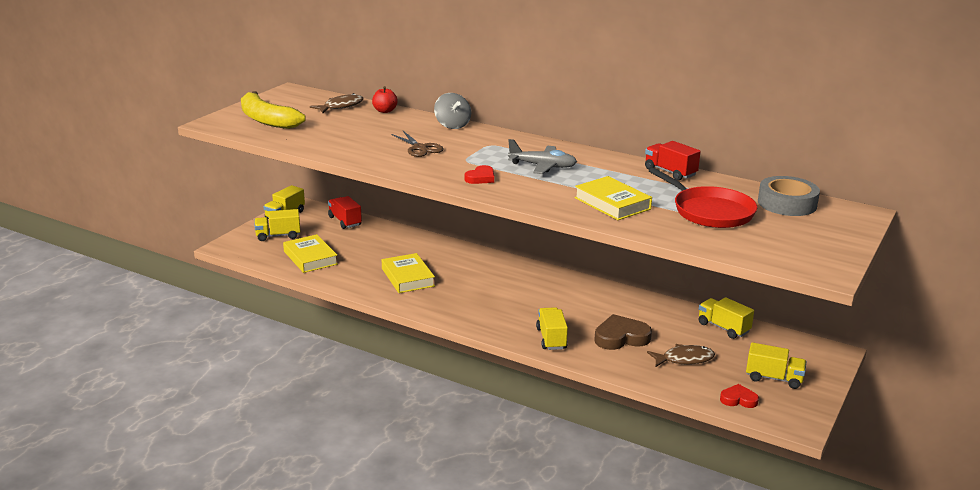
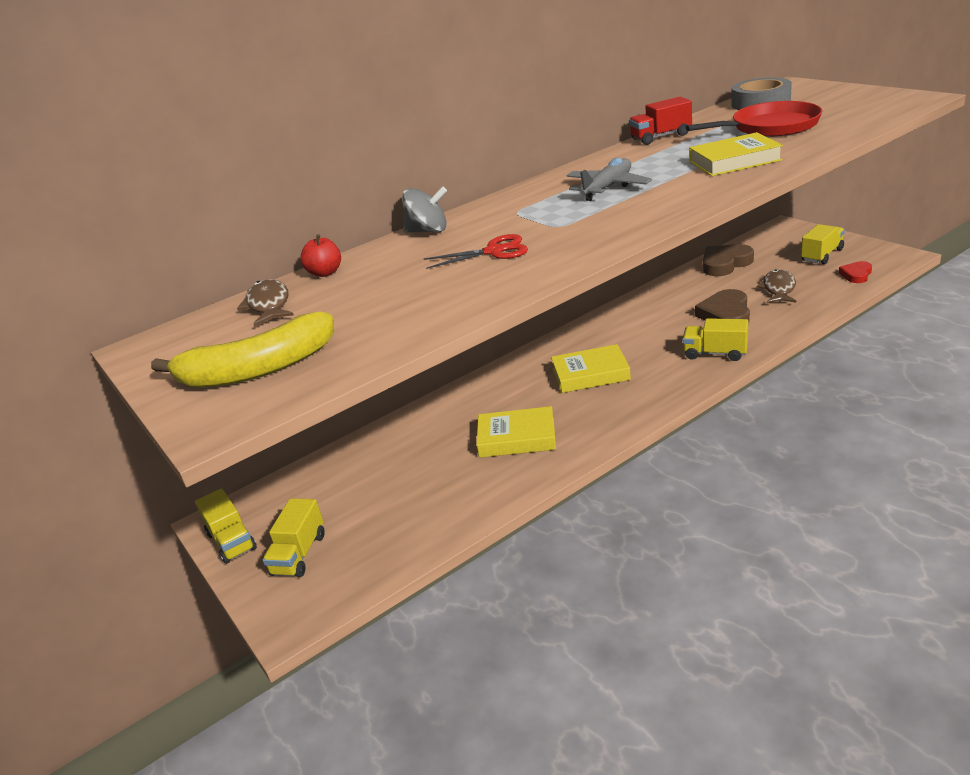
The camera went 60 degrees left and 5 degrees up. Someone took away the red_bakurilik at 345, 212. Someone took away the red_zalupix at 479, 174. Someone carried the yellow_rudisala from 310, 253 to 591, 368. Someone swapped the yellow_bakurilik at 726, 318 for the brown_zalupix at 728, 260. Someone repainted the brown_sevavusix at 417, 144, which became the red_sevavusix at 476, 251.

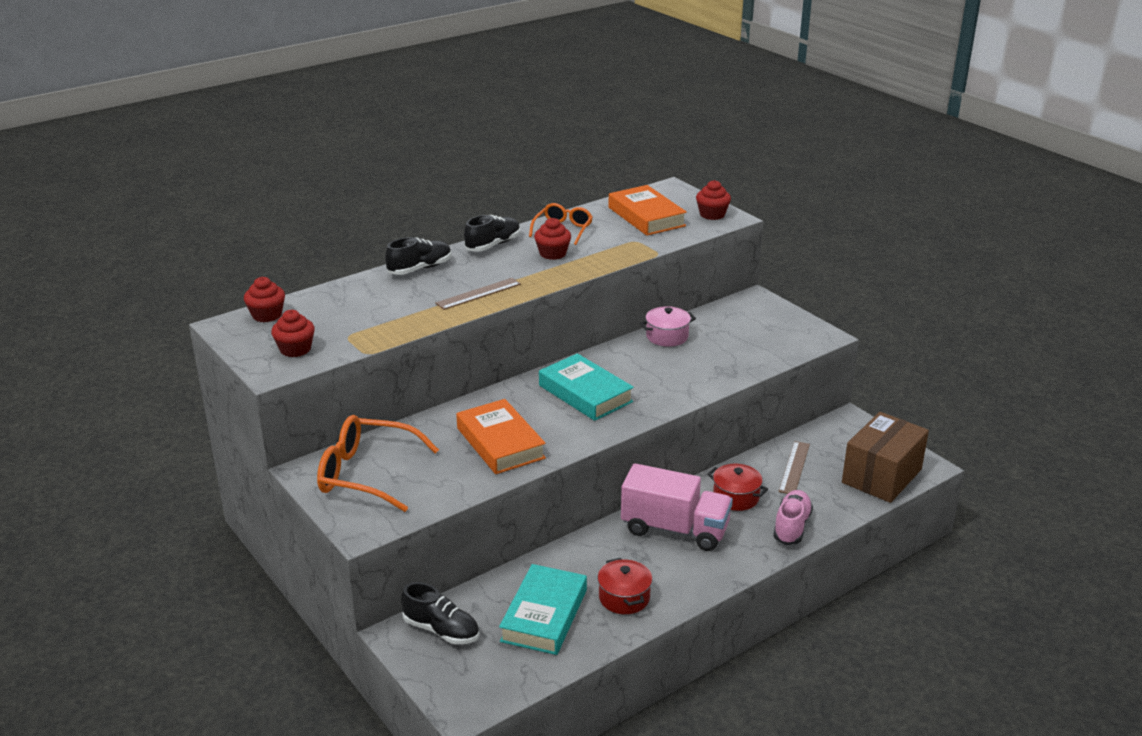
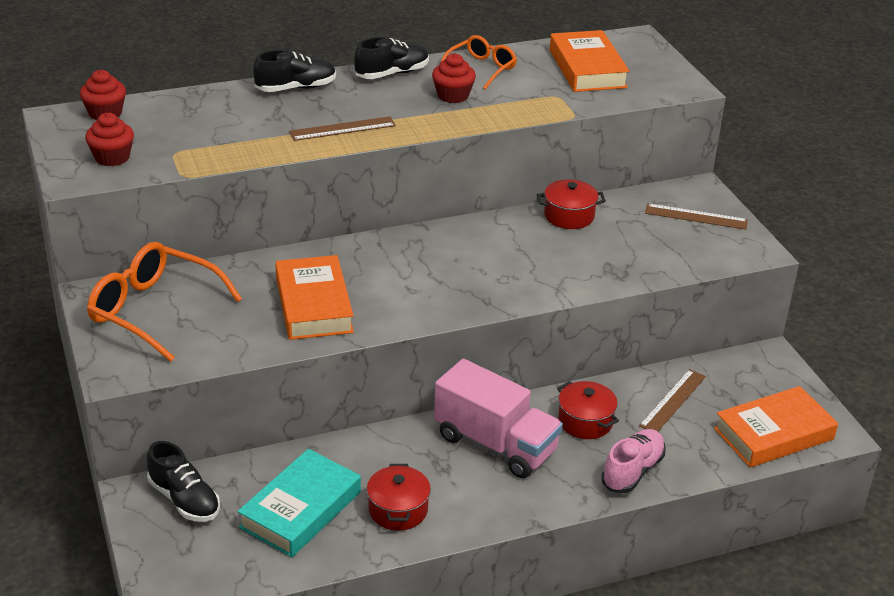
The camera went 15 degrees right and 5 degrees up. Someone took away the turquoise_rudisala at 586, 387. Someone took away the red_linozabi at 713, 200. Someone put down the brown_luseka at 696, 216. Someone swapped the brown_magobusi at 885, 457 for the orange_rudisala at 776, 427. Someone repainted the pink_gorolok at 668, 326, which became the red_gorolok at 571, 204.

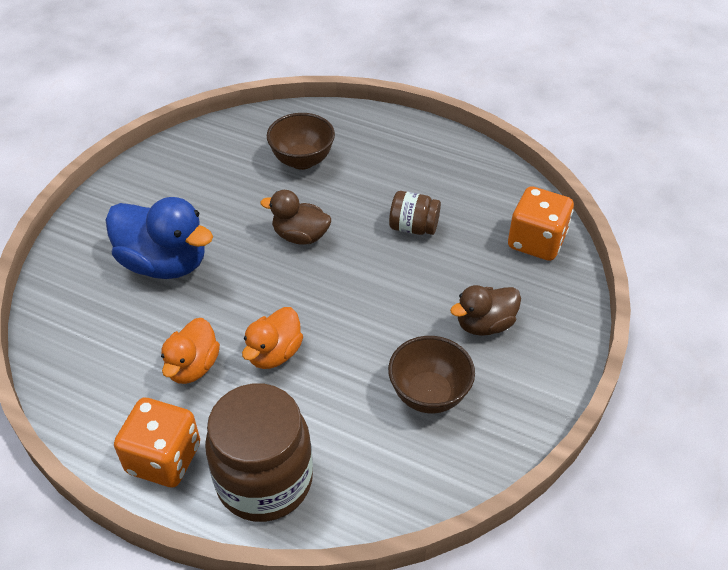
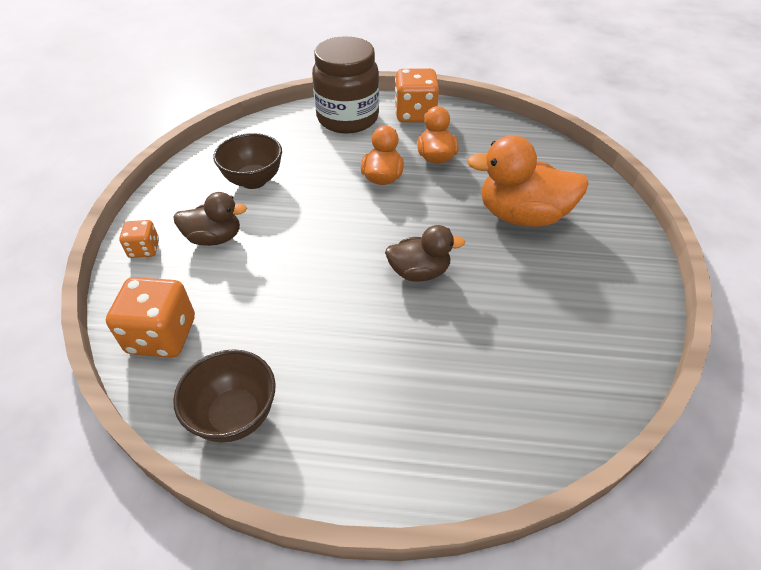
The camera went 160 degrees right and 0 degrees up. Someone took away the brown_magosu at 415, 213. Someone put down the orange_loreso at 139, 239. Someone carried the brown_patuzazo from 301, 141 to 224, 395. Someone repainted the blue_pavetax at 159, 238, which became the orange_pavetax at 528, 181. Someone rotated the brown_pavetax at 485, 310 by 45 degrees clockwise.

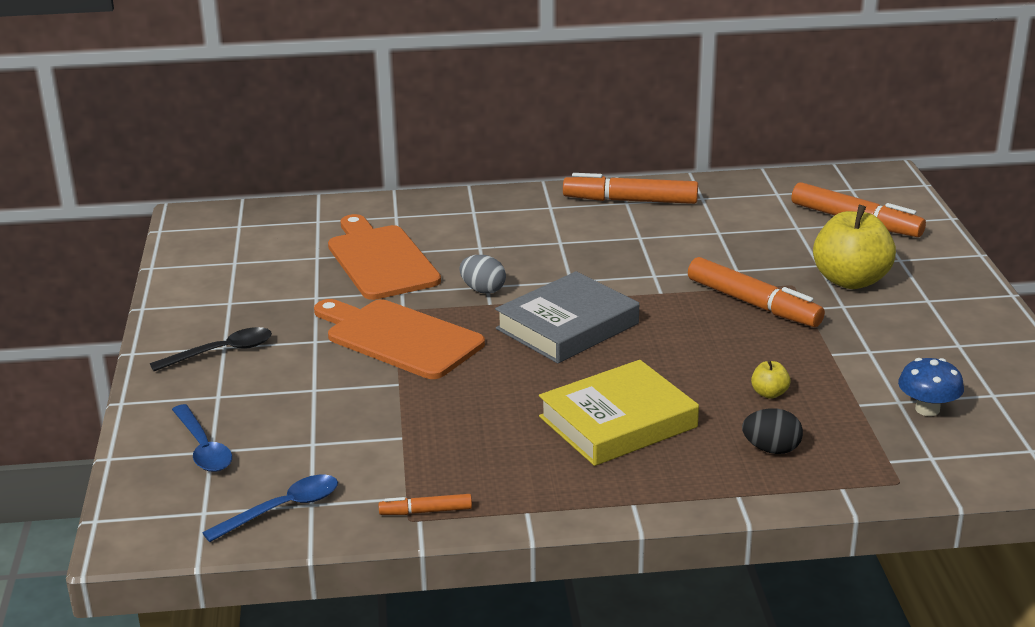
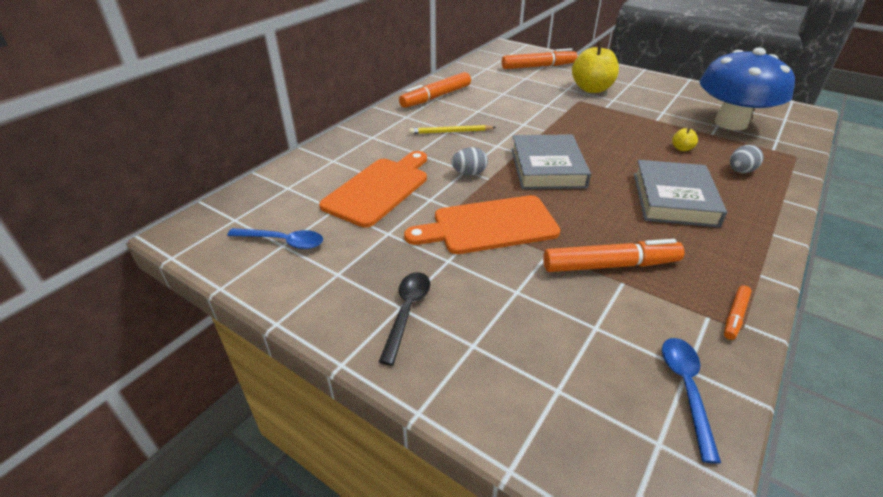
The camera went 50 degrees left and 10 degrees up. Someone put down the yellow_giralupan at 452, 129. Someone carried the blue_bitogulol from 202, 438 to 275, 238. Someone carried the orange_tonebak from 756, 292 to 613, 255. Someone repainted the yellow_rudisala at 619, 413, which became the grey_rudisala at 680, 194. Someone repainted the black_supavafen at 772, 431, which became the grey_supavafen at 747, 159. Someone rotated the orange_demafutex at 384, 257 by 105 degrees clockwise. Someone scaled the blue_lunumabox at 931, 387 by 2.35.

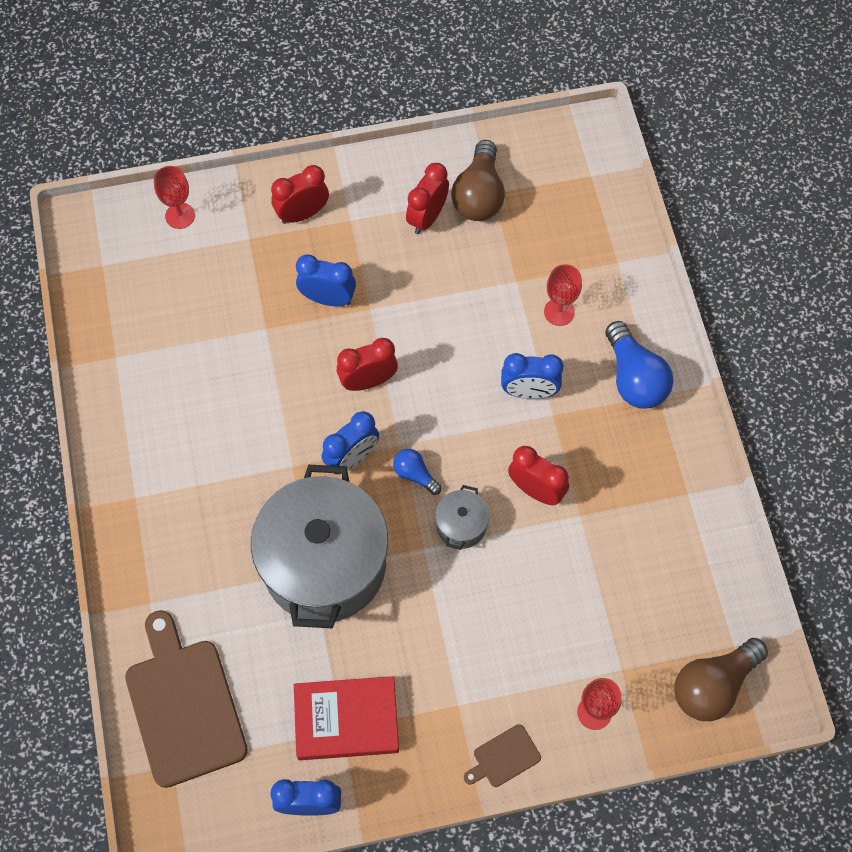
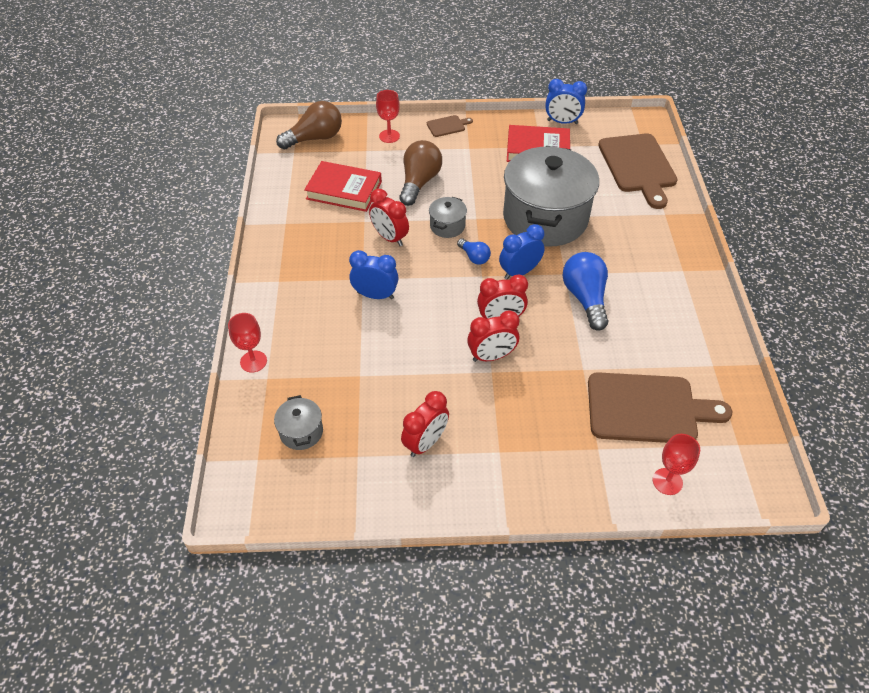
The camera went 170 degrees left and 15 degrees down. Someone took away the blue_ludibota at 326, 280. Someone put down the grey_gorolok at 298, 422. Someone put down the red_rudisala at 343, 186. Someone put down the brown_demafutex at 660, 407. Someone carried the red_ludibota from 300, 194 to 493, 336. Someone carried the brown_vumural from 478, 180 to 420, 173. Someone carried the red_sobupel from 563, 295 to 247, 342. Someone carried the blue_vumural from 639, 365 to 585, 291.

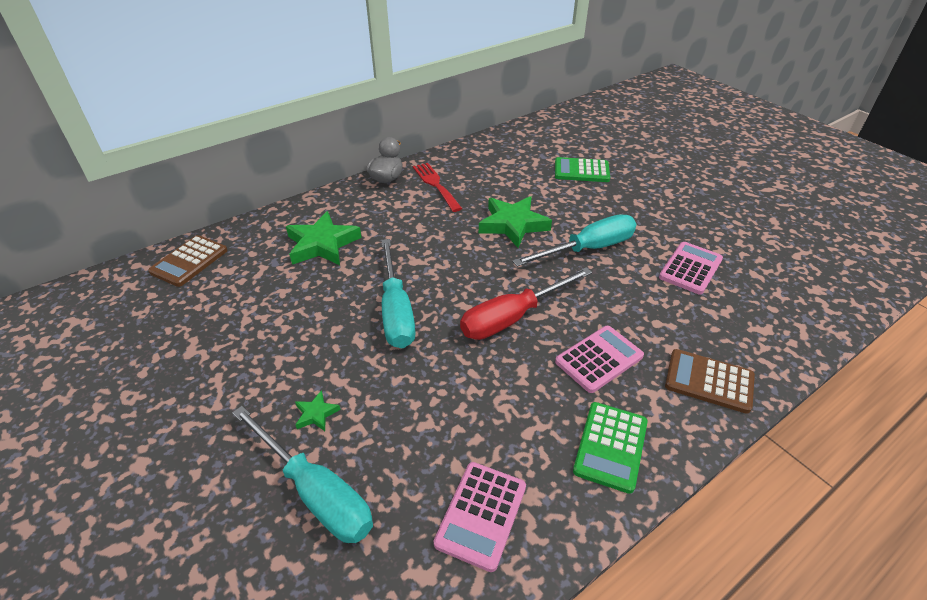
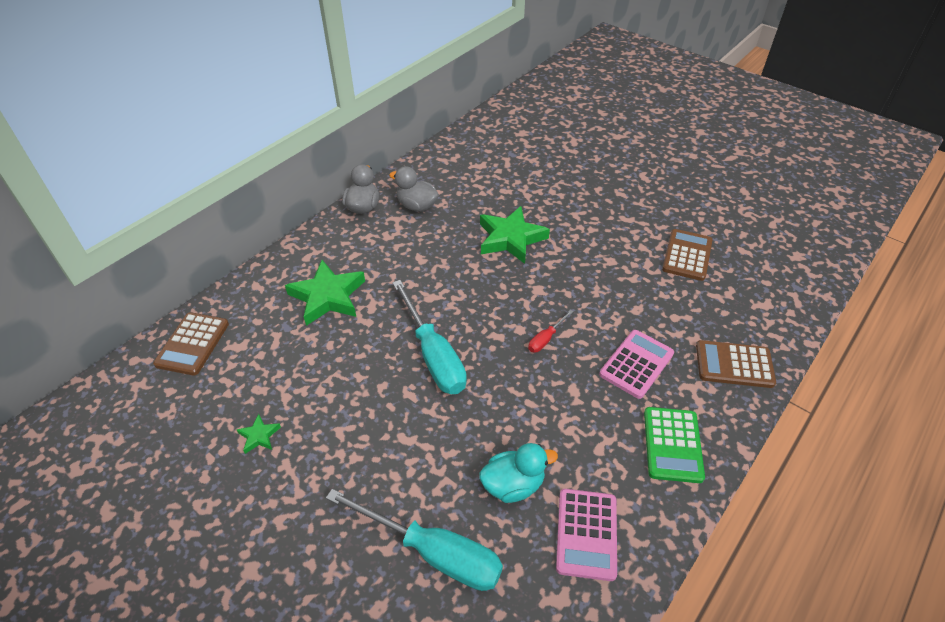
The camera went 15 degrees left and 5 degrees up. Someone took away the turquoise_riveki at 574, 240. Someone took away the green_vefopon at 582, 169. Someone put down the turquoise_pavetax at 518, 473. Someone carried the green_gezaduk from 318, 410 to 259, 434. Someone swapped the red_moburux at 437, 187 for the grey_pavetax at 414, 189. Someone repainted the pink_vefopon at 691, 268, which became the brown_vefopon at 687, 255. Someone scaled the red_riveki at 526, 303 by 0.45.

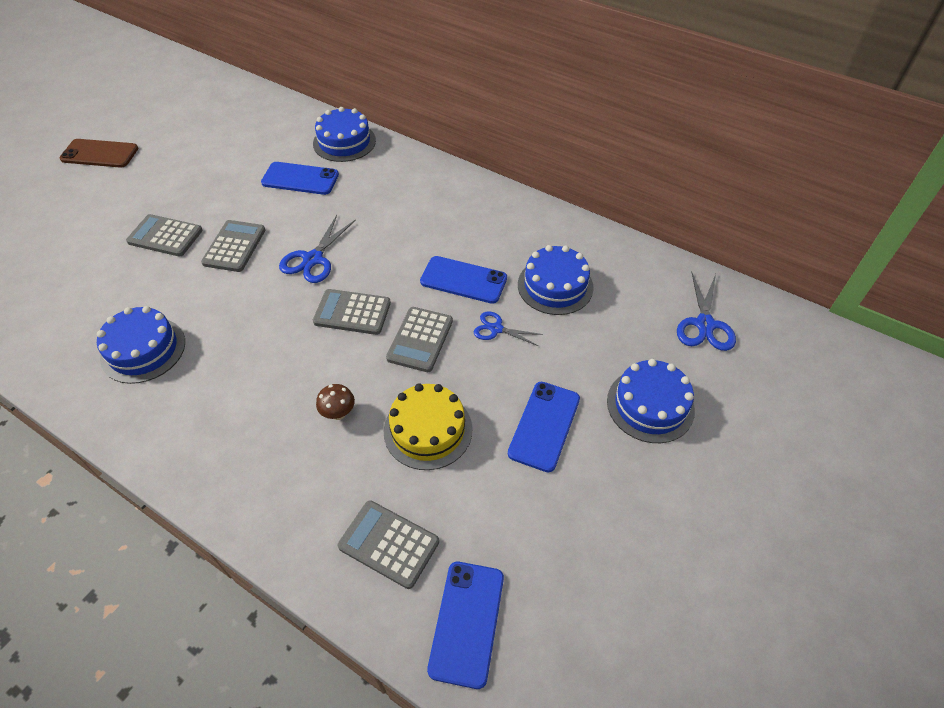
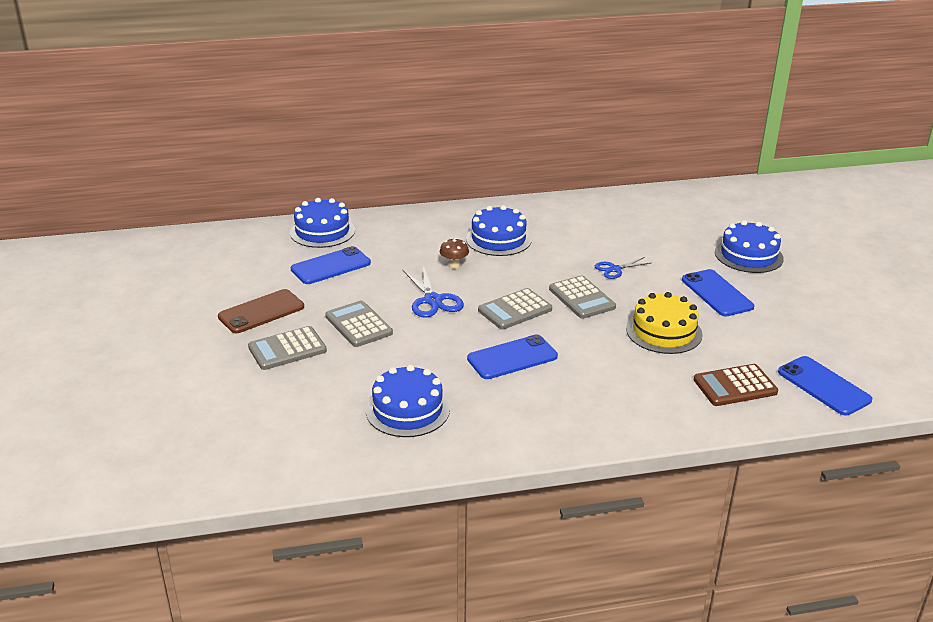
The camera went 45 degrees left and 20 degrees down. Someone took away the blue_sevavusix at 706, 312. Someone carried the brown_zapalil from 99, 153 to 261, 311. Someone carried the brown_lunumabox from 335, 402 to 454, 253. Someone carried the blue_zapalil from 463, 280 to 512, 356. Someone carried the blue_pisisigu from 556, 280 to 499, 230. Someone repainted the grey_vefopon at 388, 544, which became the brown_vefopon at 736, 385.

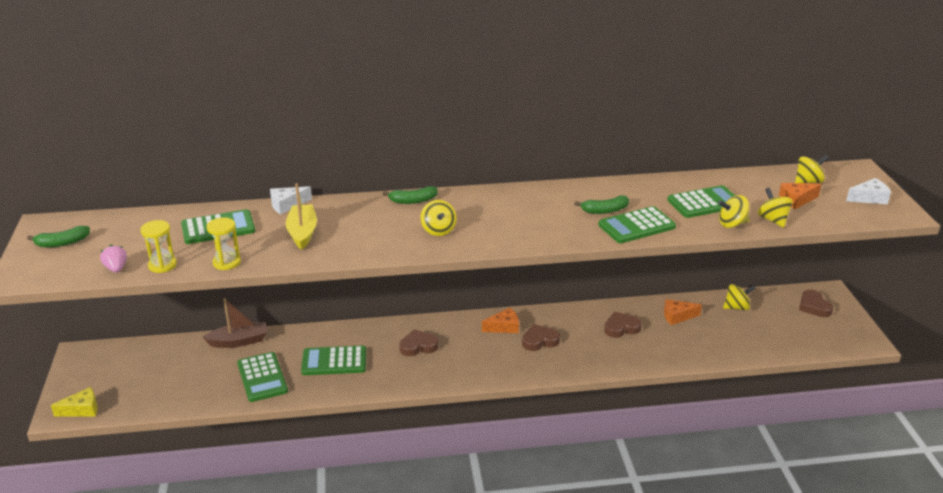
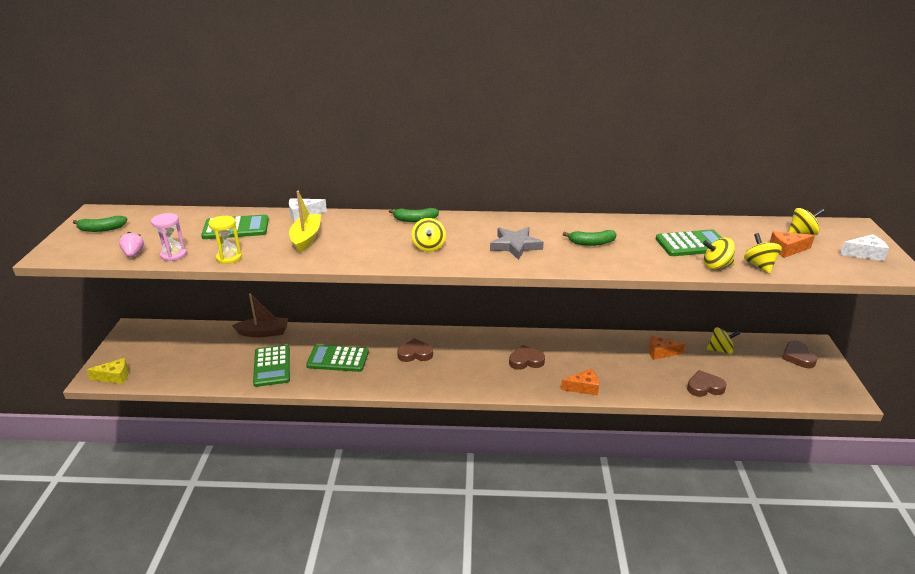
The camera went 10 degrees right and 0 degrees up. Someone took away the green_vefopon at 637, 224. Someone put down the grey_gezaduk at 517, 243. Someone carried the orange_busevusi from 500, 320 to 580, 382. Someone carried the brown_zalupix from 623, 325 to 707, 383. Someone repainted the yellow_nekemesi at 158, 246, which became the pink_nekemesi at 169, 237.

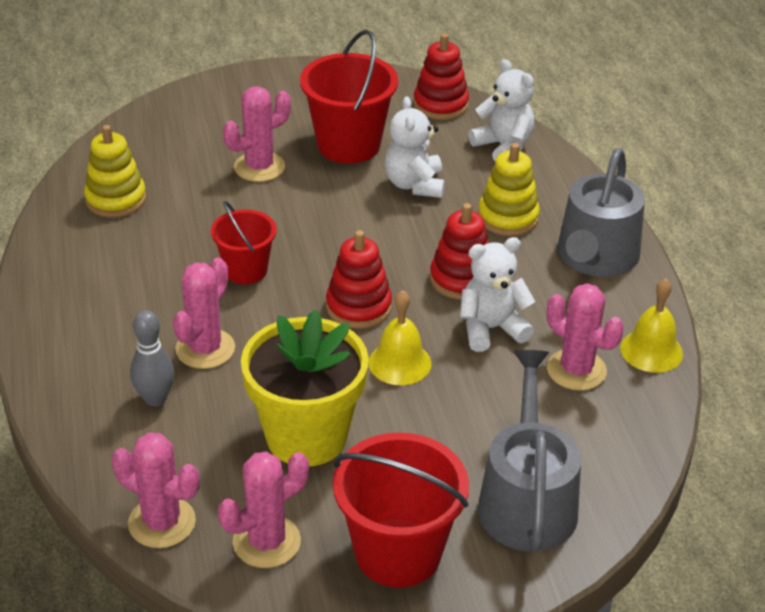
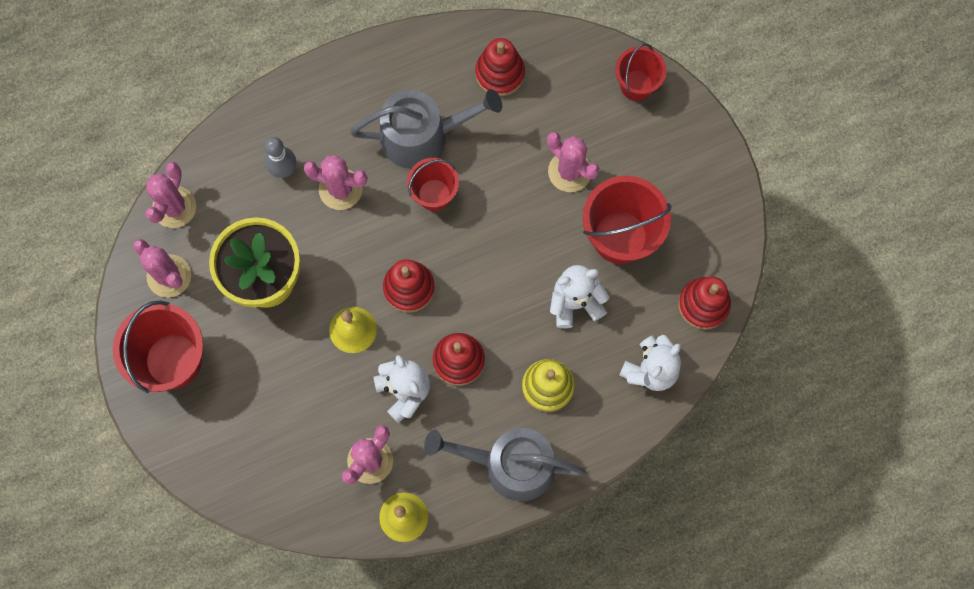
The camera went 80 degrees right and 35 degrees up. Someone put down the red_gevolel at 640, 72. Someone carried the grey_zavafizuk from 529, 451 to 426, 129. Someone repainted the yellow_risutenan at 115, 171, which became the red_risutenan at 500, 67.

